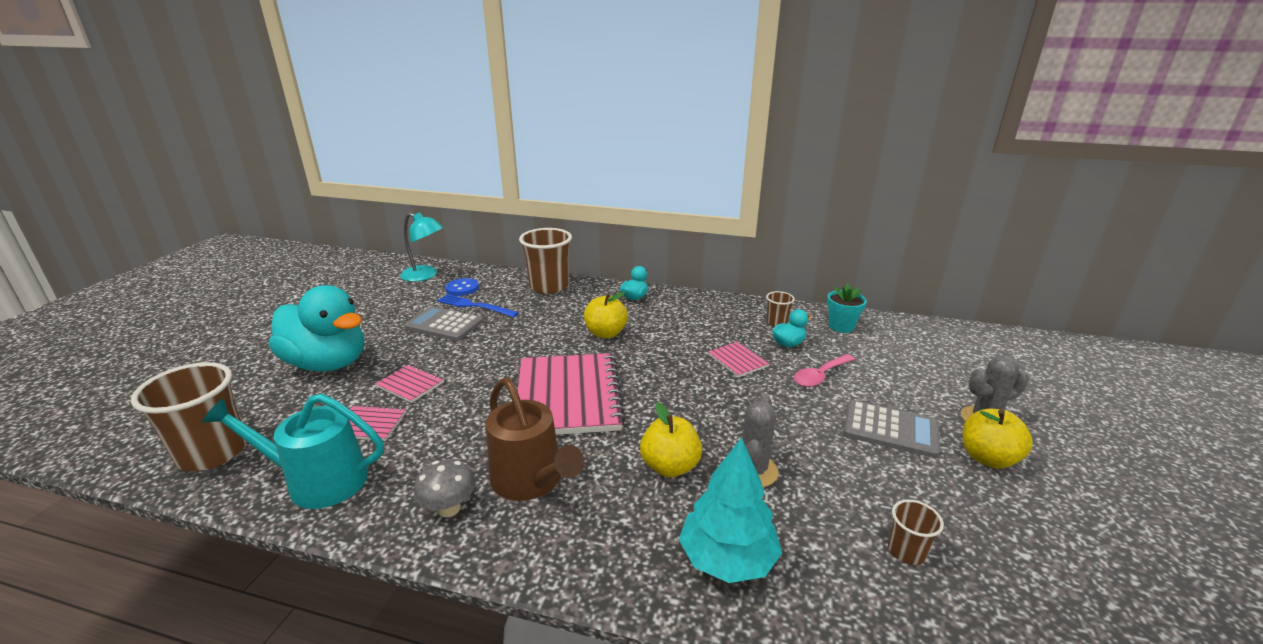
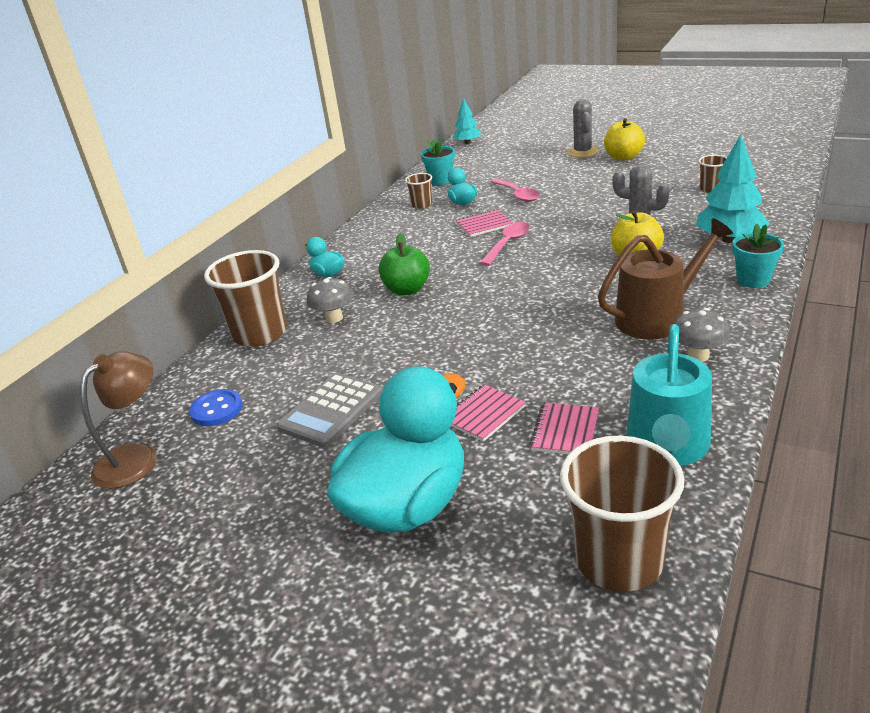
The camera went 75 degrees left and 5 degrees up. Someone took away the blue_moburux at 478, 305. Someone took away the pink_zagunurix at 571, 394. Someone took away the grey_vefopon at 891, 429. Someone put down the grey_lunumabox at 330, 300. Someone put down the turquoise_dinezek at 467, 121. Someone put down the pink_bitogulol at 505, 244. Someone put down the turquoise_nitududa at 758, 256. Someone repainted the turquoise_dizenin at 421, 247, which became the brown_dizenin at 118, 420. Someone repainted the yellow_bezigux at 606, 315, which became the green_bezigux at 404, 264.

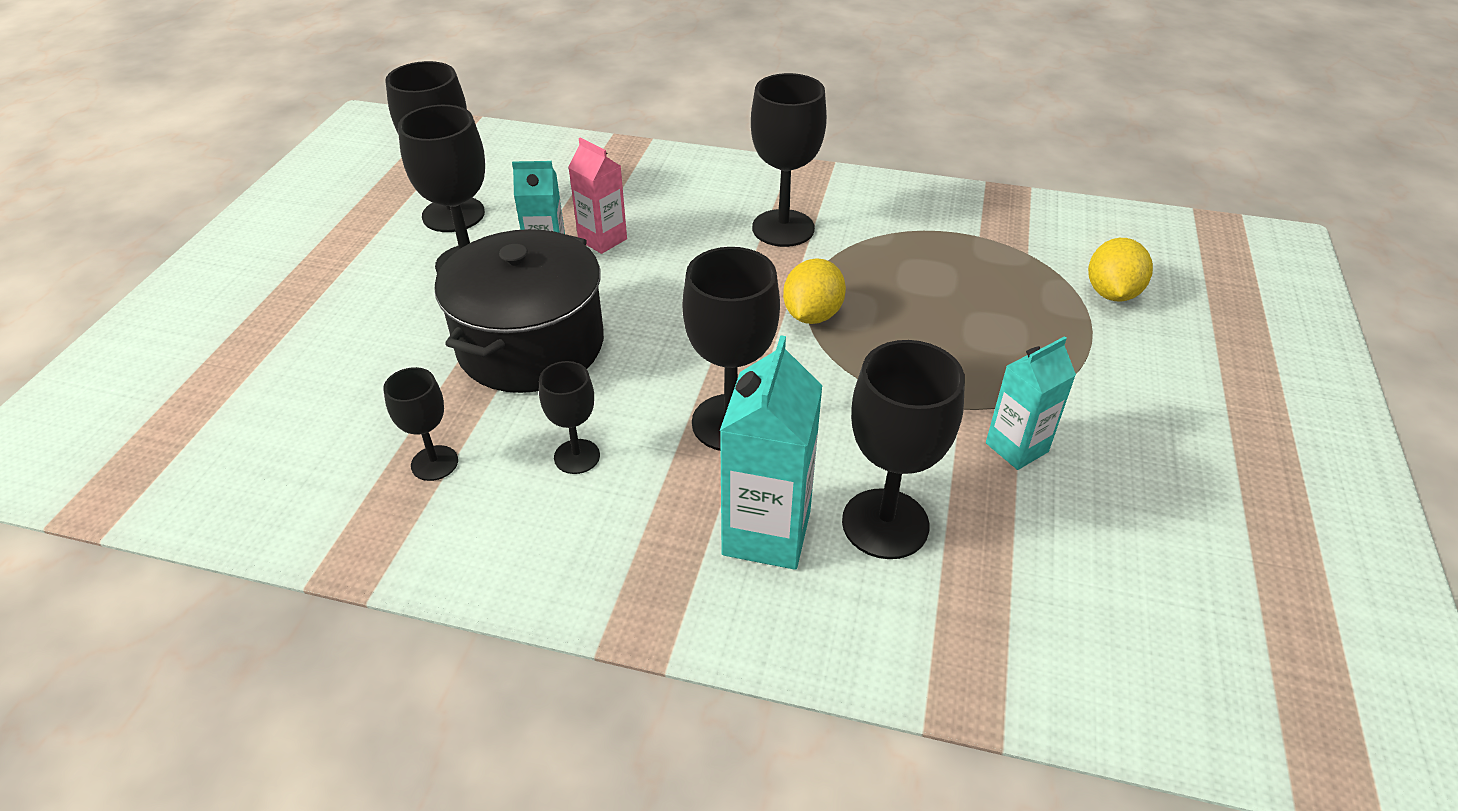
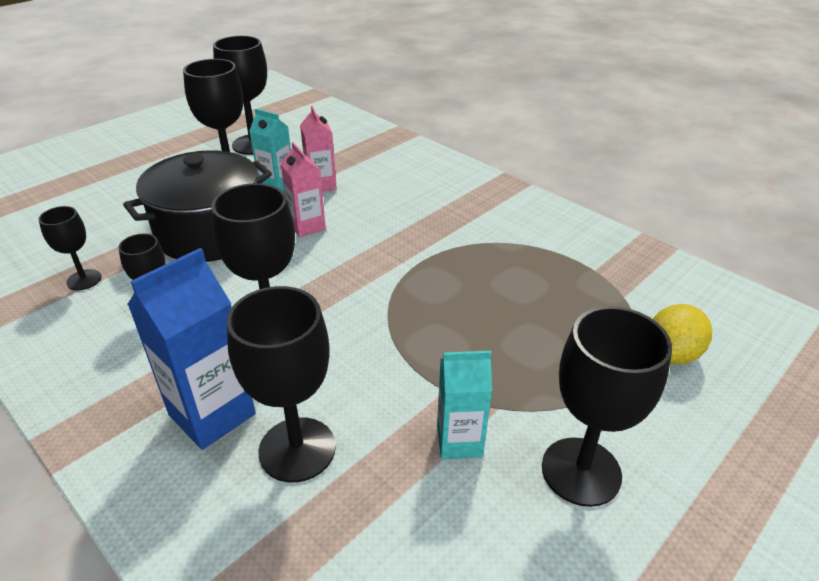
The camera went 30 degrees right and 5 degrees down. Someone took away the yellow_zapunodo at 814, 291. Someone put down the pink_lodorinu at 303, 189. Someone carried the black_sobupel from 789, 160 to 607, 406. Someone repainted the turquoise_lodorinu at 771, 452, which became the blue_lodorinu at 191, 349.

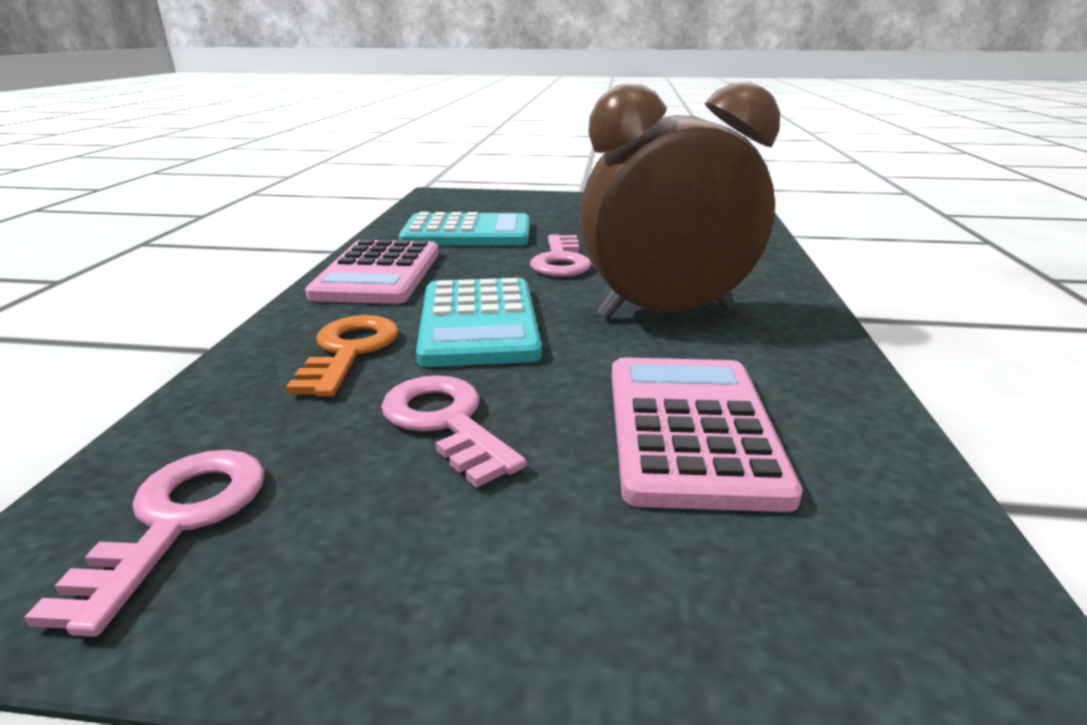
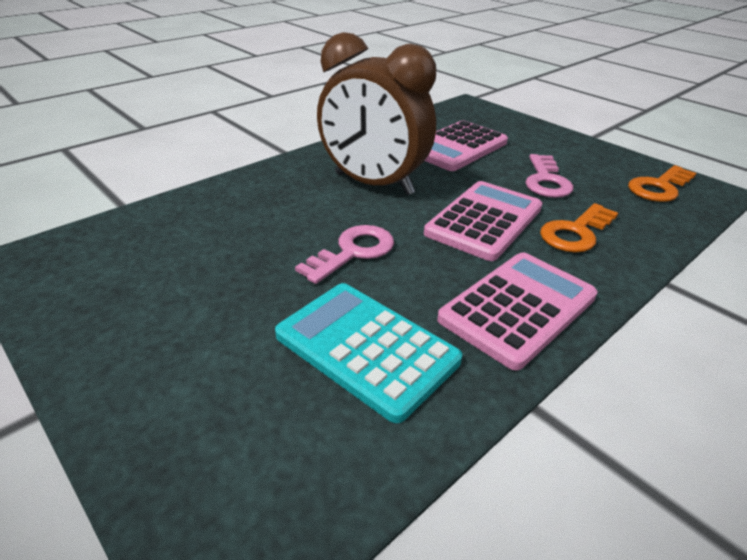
The camera went 140 degrees left and 10 degrees up. Someone repainted the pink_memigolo at 144, 543, which became the orange_memigolo at 662, 183. Someone repainted the turquoise_vefopon at 478, 322, which became the pink_vefopon at 483, 221.

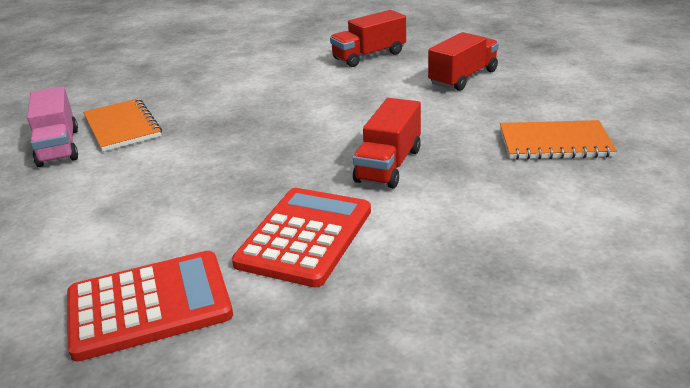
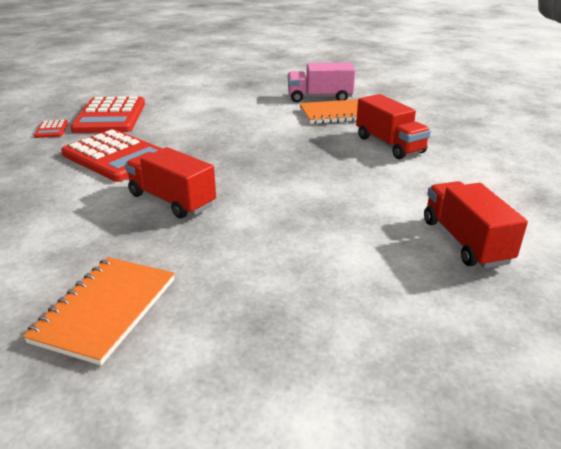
The camera went 105 degrees right and 0 degrees up. Someone put down the red_vefopon at 51, 129. Someone carried the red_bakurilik from 463, 61 to 393, 126.

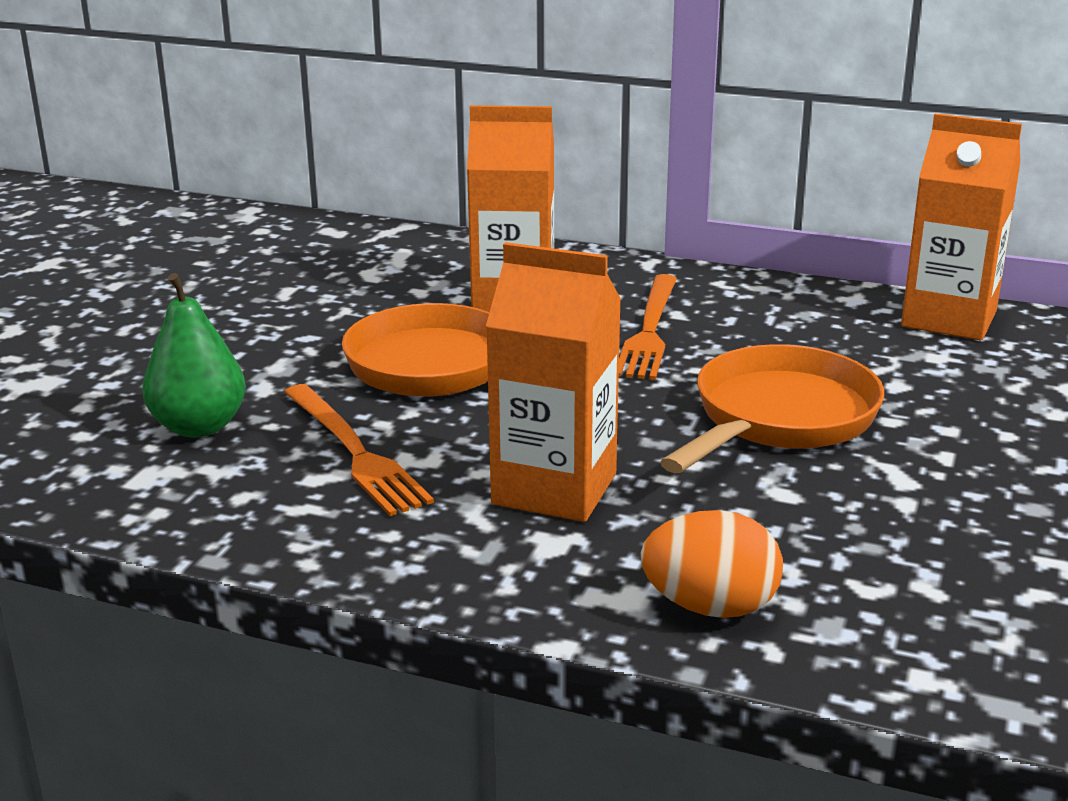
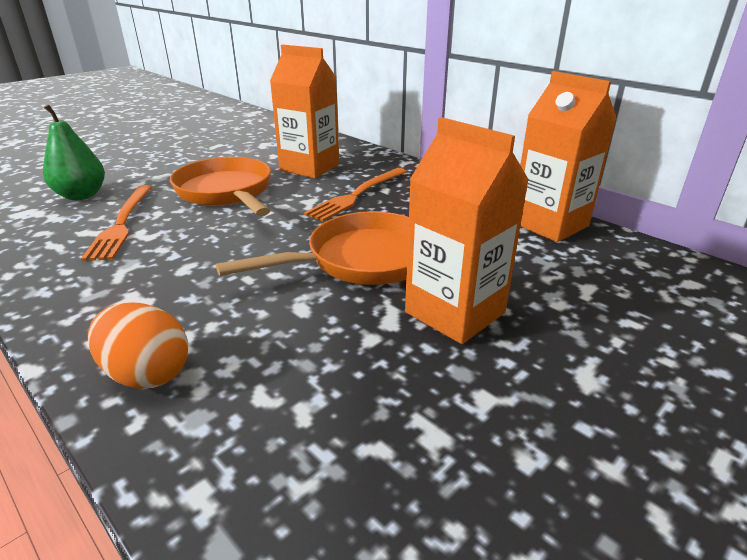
The camera went 25 degrees right and 5 degrees up. Someone carried the orange_lodorinu from 553, 382 to 467, 230.

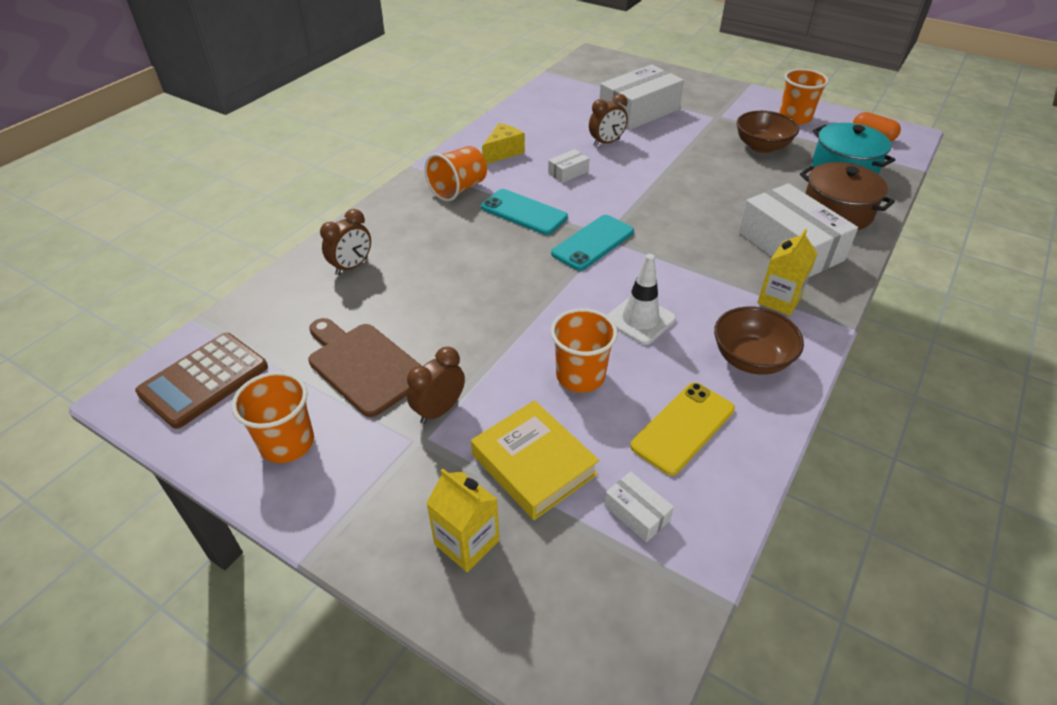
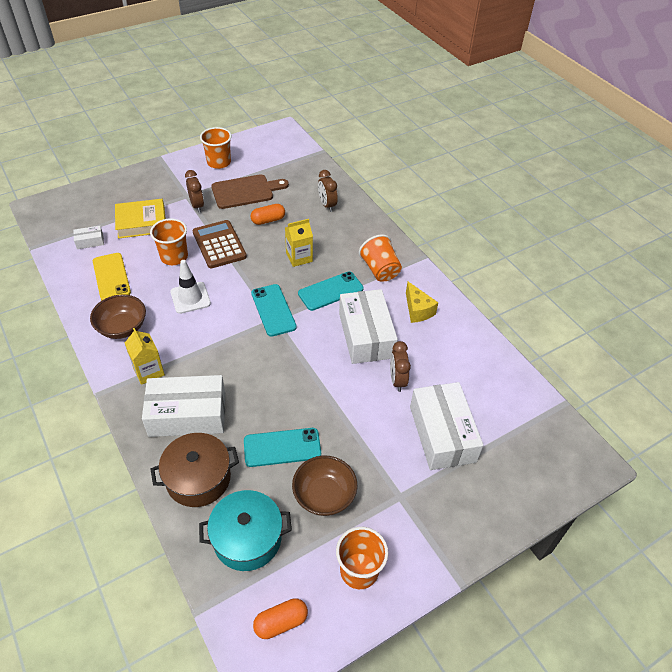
The camera went 115 degrees right and 5 degrees up. Someone put down the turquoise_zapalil at 282, 447. Someone put down the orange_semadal at 267, 214. Someone carried the brown_vefopon from 201, 381 to 220, 244. Someone carried the yellow_lodorinu from 462, 520 to 299, 243. Someone scaled the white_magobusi at 568, 166 by 2.28.

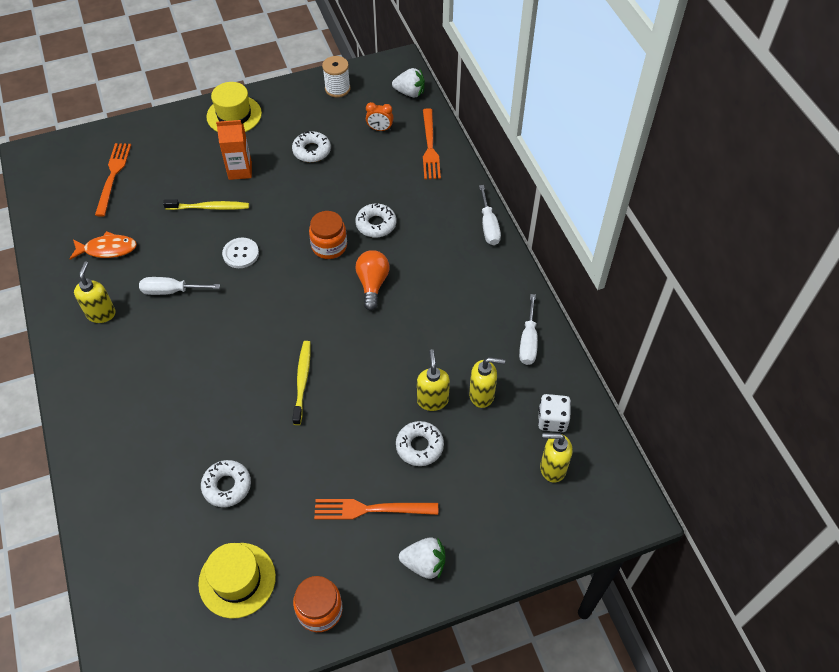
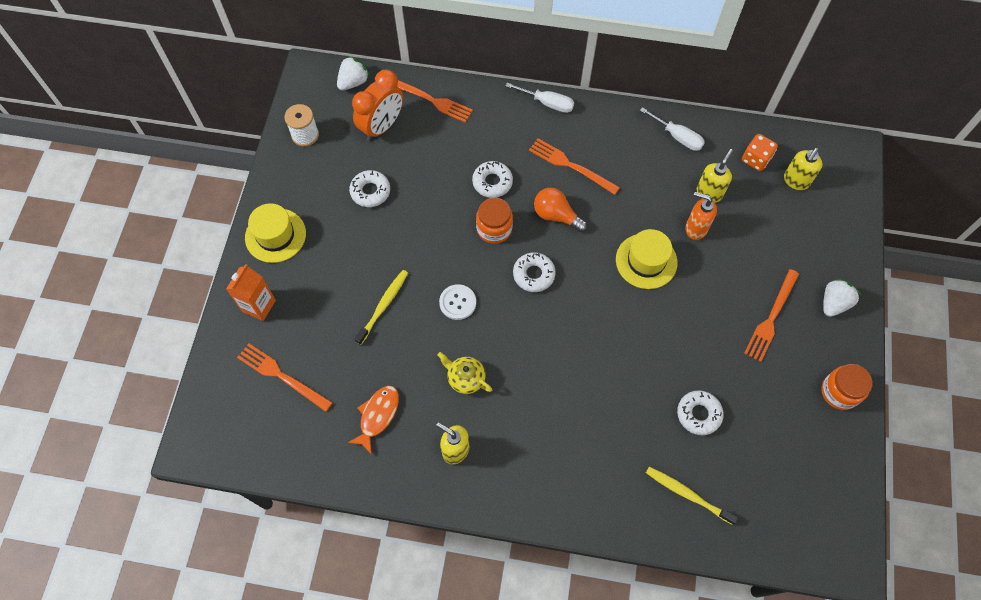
The camera went 60 degrees left and 10 degrees up. Someone put down the orange_moburux at 574, 167. Someone carried the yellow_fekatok from 237, 581 to 647, 259. Someone carried the orange_lodorinu from 234, 150 to 251, 292. Someone carried the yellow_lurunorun from 301, 383 to 692, 496. Someone carried the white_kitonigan from 420, 443 to 534, 272. Someone swapped the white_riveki at 179, 286 for the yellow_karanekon at 465, 373. Someone repainted the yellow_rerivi at 433, 380, which became the orange_rerivi at 701, 216. Someone repainted the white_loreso at 554, 413, which became the orange_loreso at 760, 152. Someone scaled the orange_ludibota at 379, 116 by 1.97.

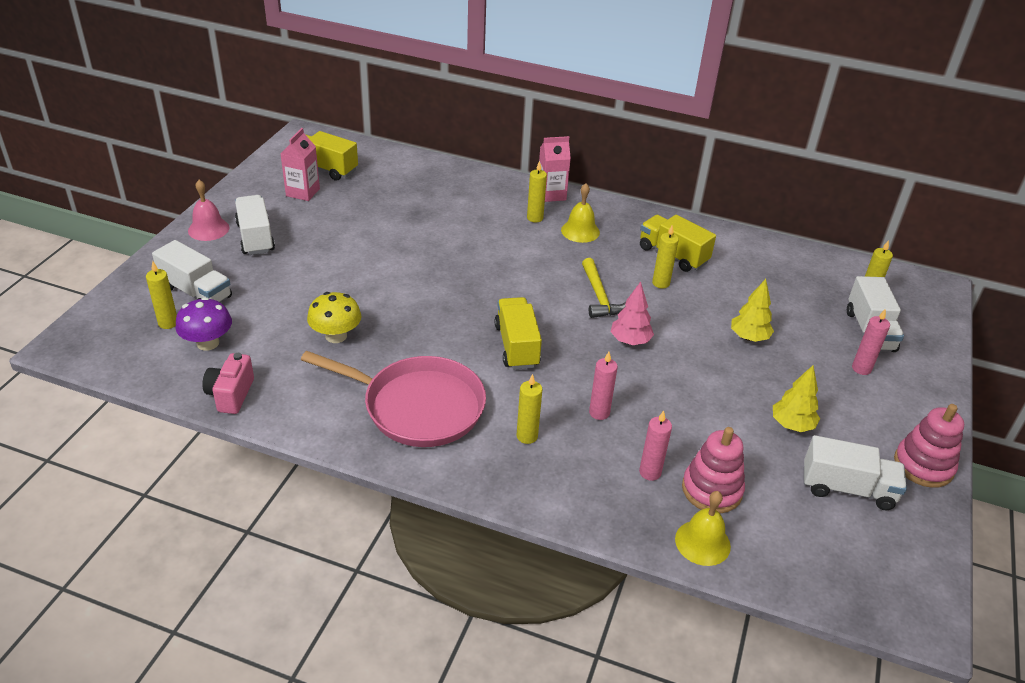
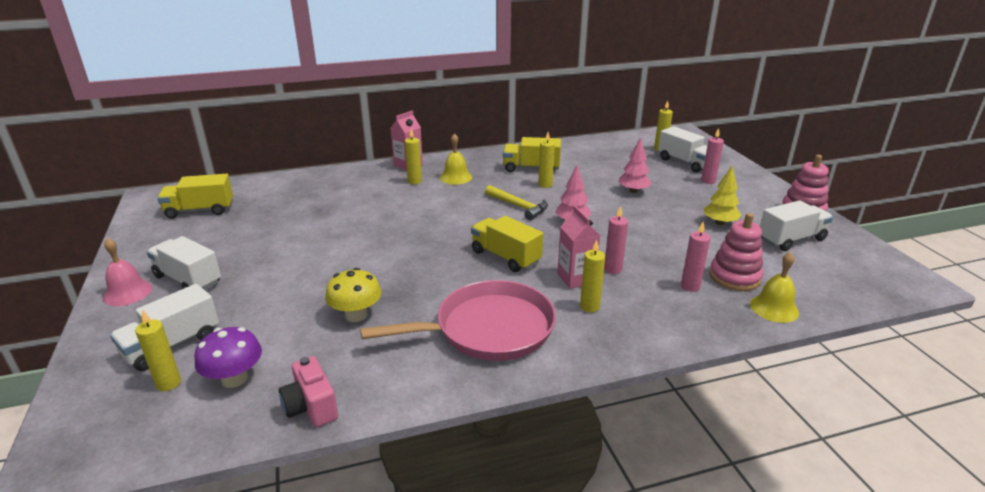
The camera went 35 degrees left and 10 degrees down. Someone carried the pink_lodorinu from 300, 164 to 578, 247. Someone repainted the yellow_dinezek at 752, 310, which became the pink_dinezek at 635, 165. Someone rotated the white_bakurilik at 192, 271 by 135 degrees clockwise.

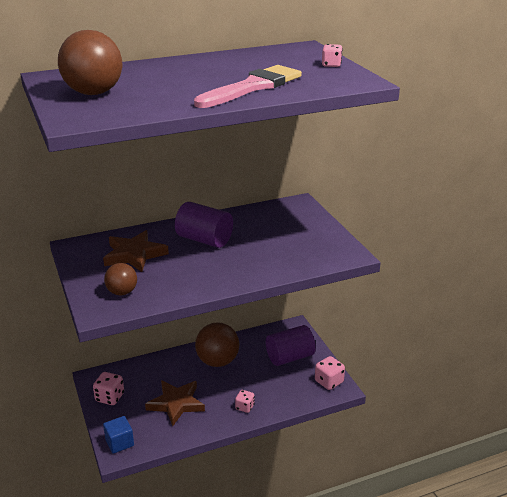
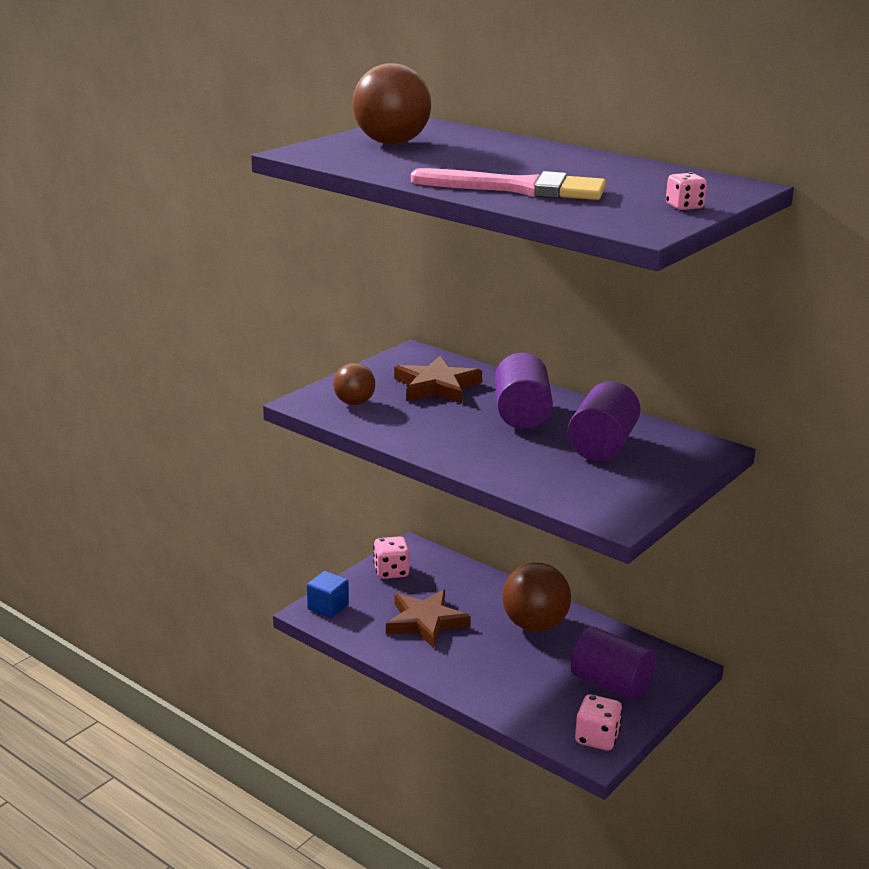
The camera went 60 degrees right and 5 degrees down. Someone took away the pink_loreso at 245, 401. Someone put down the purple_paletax at 604, 421.

